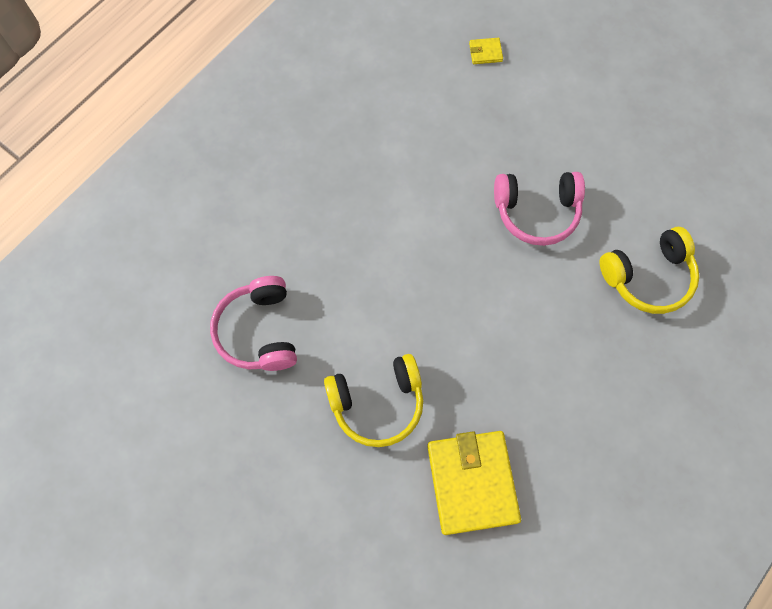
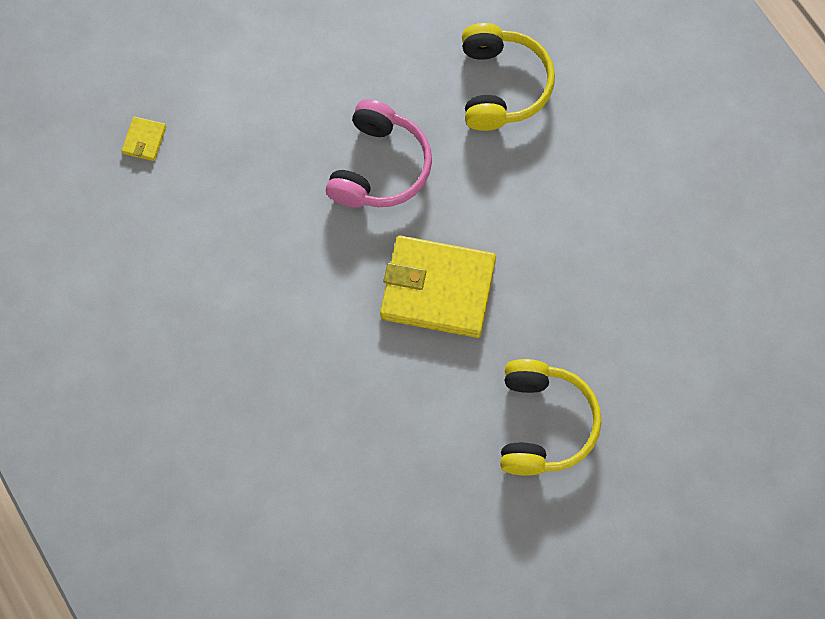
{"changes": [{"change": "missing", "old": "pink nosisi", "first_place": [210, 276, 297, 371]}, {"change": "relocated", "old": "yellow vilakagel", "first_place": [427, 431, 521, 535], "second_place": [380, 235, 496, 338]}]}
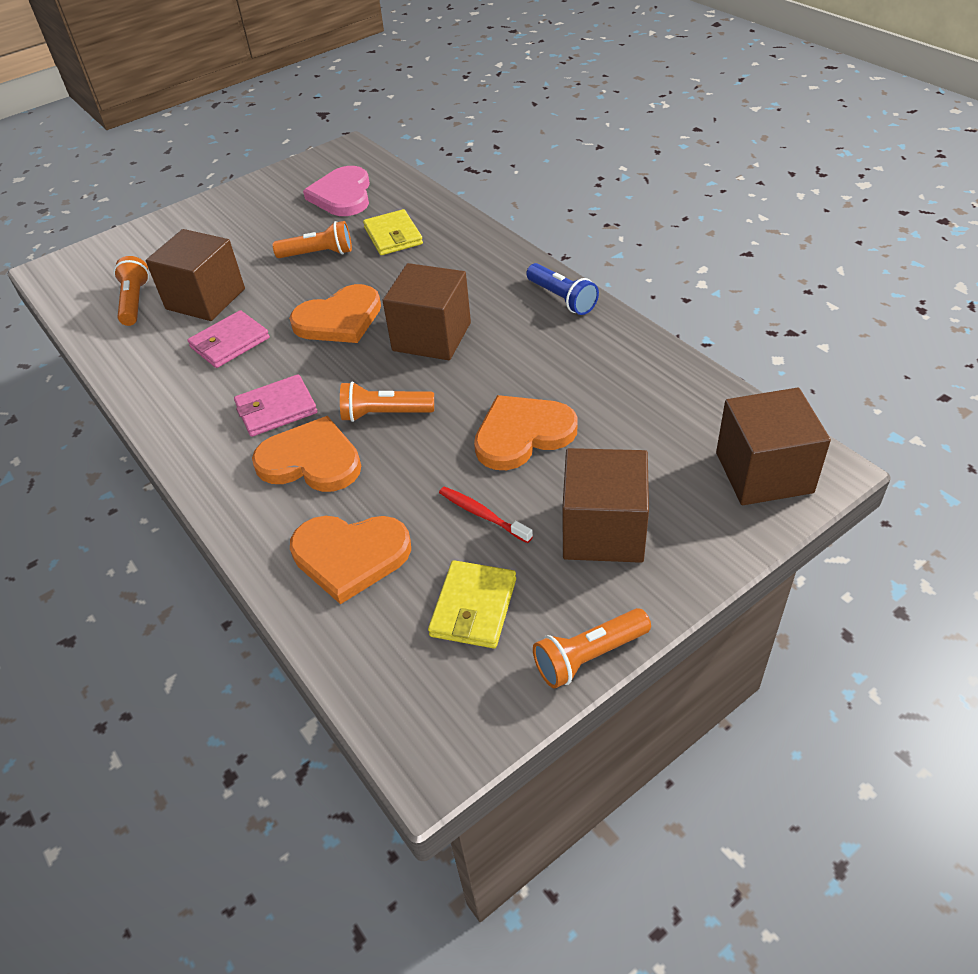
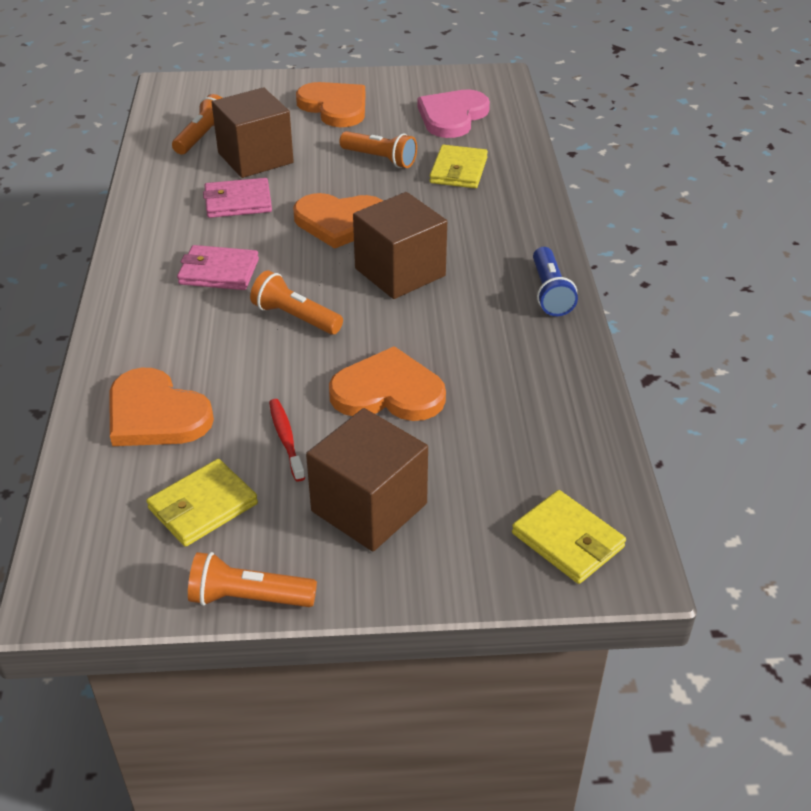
{"changes": [{"change": "relocated", "old": "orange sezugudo", "first_place": [252, 416, 361, 492], "second_place": [296, 82, 365, 127]}, {"change": "exchanged", "old": "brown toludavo", "new": "yellow vilakagel", "first_place": [716, 388, 831, 505], "second_place": [512, 490, 626, 584]}]}
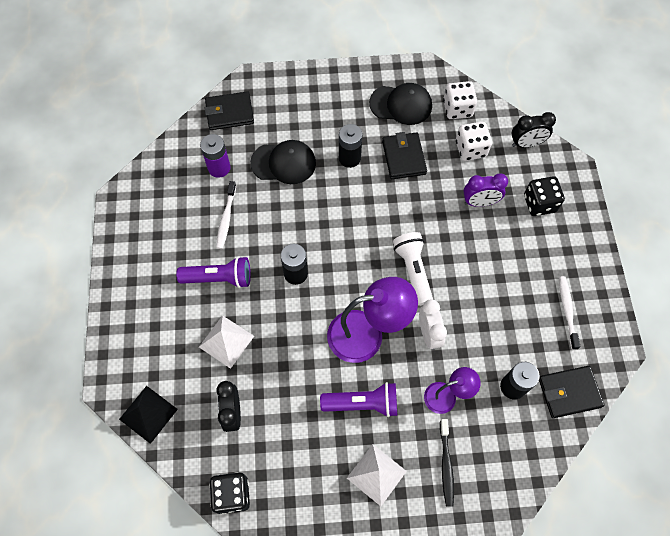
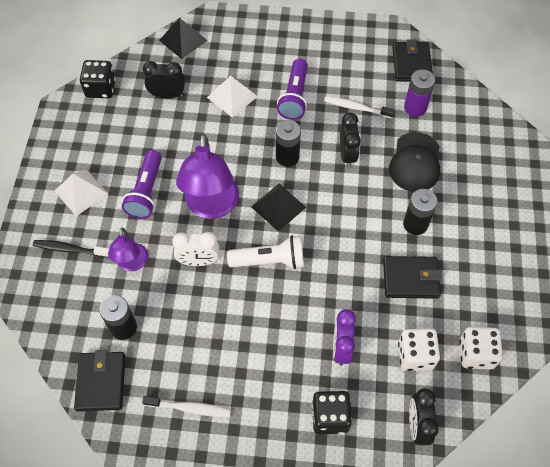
{"changes": [{"change": "relocated", "old": "black vilakagel", "first_place": [205, 91, 254, 130], "second_place": [392, 40, 433, 82]}, {"change": "missing", "old": "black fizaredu", "first_place": [369, 83, 432, 125]}, {"change": "appeared", "new": "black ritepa", "second_place": [251, 184, 306, 232]}, {"change": "appeared", "new": "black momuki", "second_place": [340, 113, 361, 168]}]}
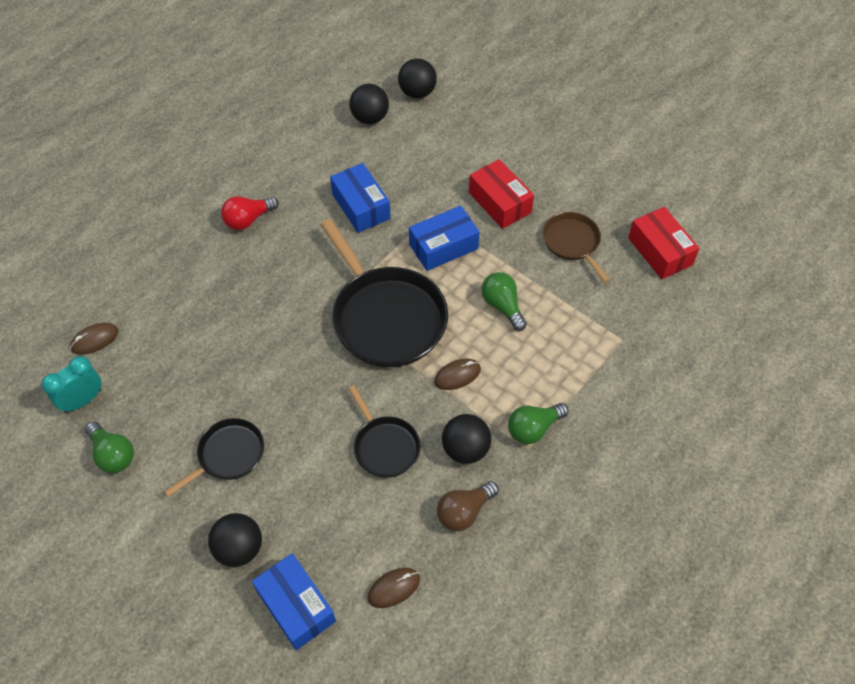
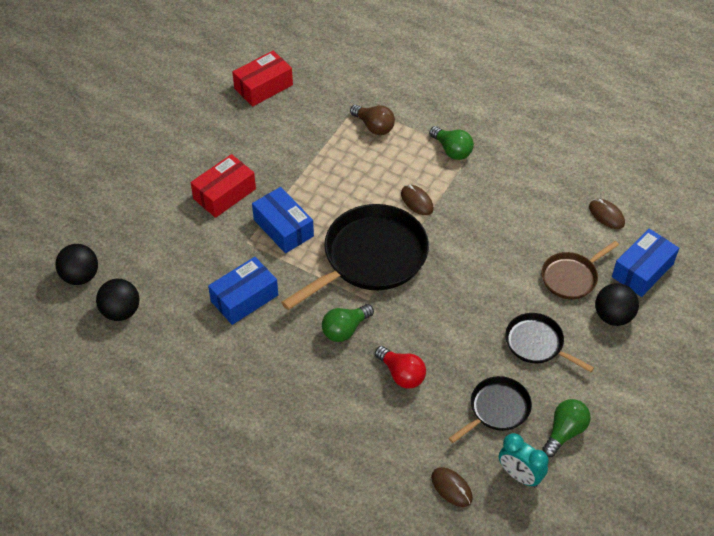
{"changes": [{"change": "relocated", "old": "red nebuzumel", "first_place": [221, 196, 279, 230], "second_place": [375, 346, 426, 389]}, {"change": "relocated", "old": "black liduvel", "first_place": [348, 385, 421, 478], "second_place": [449, 376, 532, 443]}, {"change": "relocated", "old": "brown nebuzumel", "first_place": [437, 481, 499, 531], "second_place": [350, 105, 395, 135]}, {"change": "missing", "old": "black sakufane", "first_place": [442, 414, 491, 464]}, {"change": "relocated", "old": "green nebuzumel", "first_place": [481, 272, 527, 331], "second_place": [322, 304, 374, 342]}, {"change": "relocated", "old": "brown liduvel", "first_place": [543, 212, 610, 283], "second_place": [542, 241, 619, 299]}]}
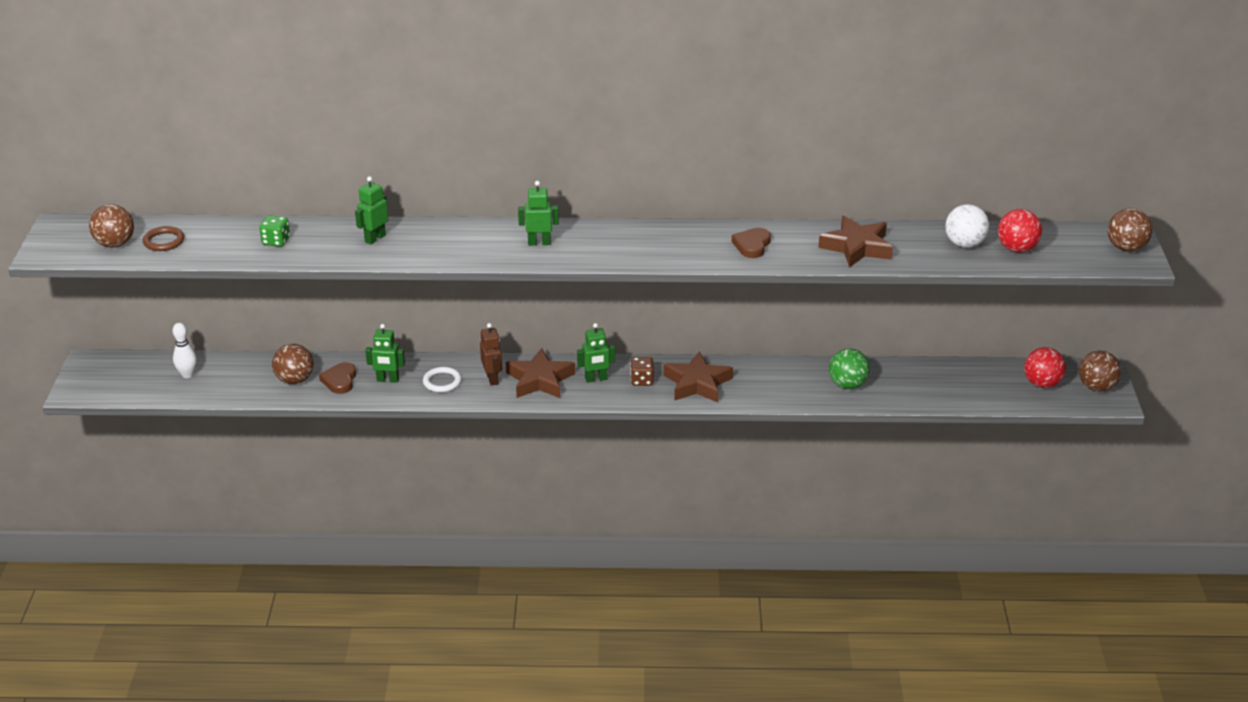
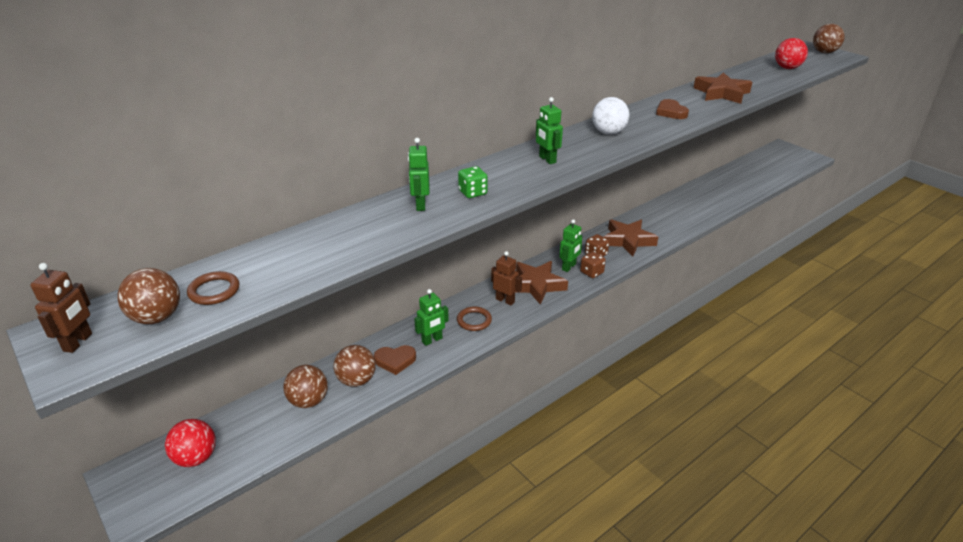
{"changes": [{"change": "missing", "old": "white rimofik", "first_place": [173, 323, 197, 378]}, {"change": "relocated", "old": "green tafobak", "first_place": [259, 215, 290, 247], "second_place": [458, 166, 488, 198]}, {"change": "spun", "old": "brown sezugudo", "first_place": [319, 362, 356, 394], "second_place": [374, 345, 416, 375], "degrees": -60}, {"change": "colour", "old": "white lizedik", "new": "brown lizedik", "first_place": [423, 367, 462, 392], "second_place": [457, 306, 492, 331]}, {"change": "spun", "old": "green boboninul", "first_place": [518, 181, 559, 246], "second_place": [536, 97, 563, 164], "degrees": -75}, {"change": "missing", "old": "green sakufane", "first_place": [829, 348, 870, 389]}, {"change": "relocated", "old": "white sakufane", "first_place": [945, 204, 989, 248], "second_place": [592, 97, 629, 135]}, {"change": "relocated", "old": "red sakufane", "first_place": [1024, 347, 1066, 388], "second_place": [165, 419, 216, 467]}, {"change": "relocated", "old": "brown sakufane", "first_place": [1079, 351, 1121, 392], "second_place": [283, 365, 328, 408]}, {"change": "appeared", "new": "brown boboninul", "second_place": [30, 263, 92, 353]}, {"change": "appeared", "new": "brown tafobak", "second_place": [580, 252, 606, 278]}]}
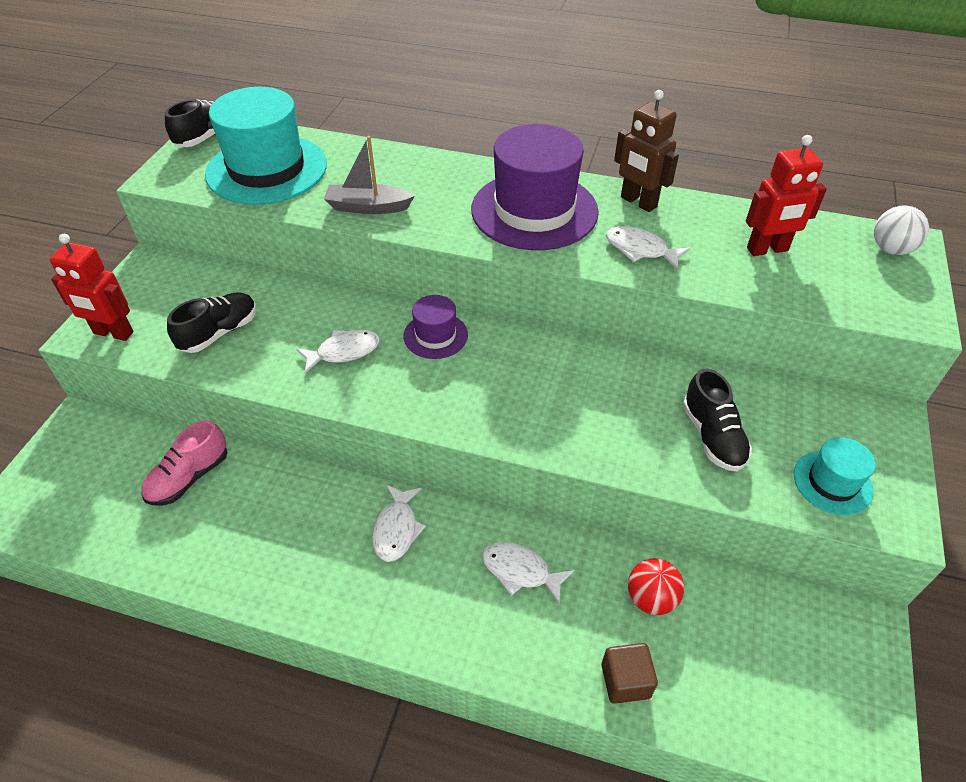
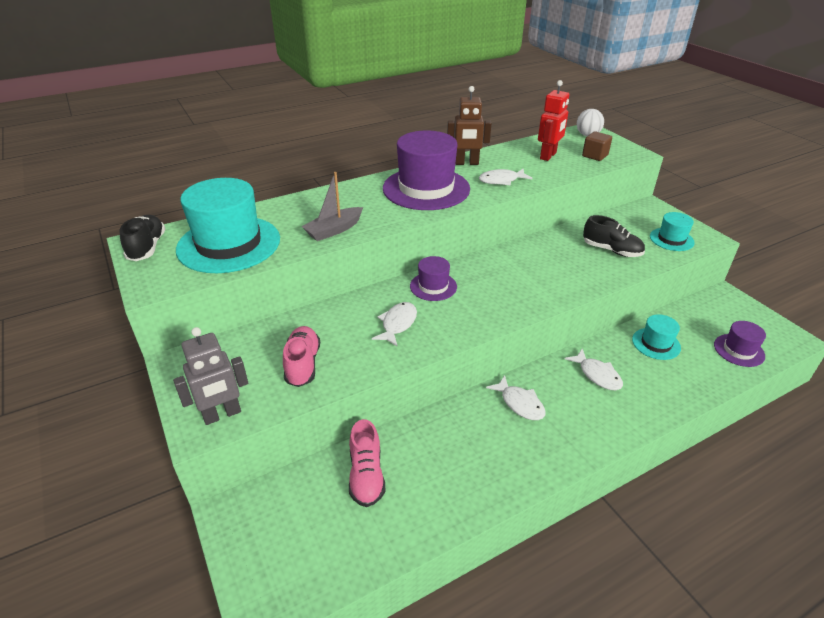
{"changes": [{"change": "colour", "old": "red boboninul", "new": "grey boboninul", "first_place": [50, 234, 134, 341], "second_place": [173, 327, 248, 425]}, {"change": "colour", "old": "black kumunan", "new": "pink kumunan", "first_place": [167, 292, 257, 353], "second_place": [283, 326, 320, 387]}, {"change": "spun", "old": "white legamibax", "first_place": [482, 542, 574, 604], "second_place": [565, 348, 623, 390], "degrees": -105}, {"change": "relocated", "old": "brown toludavo", "first_place": [602, 643, 658, 704], "second_place": [582, 131, 612, 161]}, {"change": "exchanged", "old": "red sakufane", "new": "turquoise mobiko", "first_place": [628, 558, 684, 615], "second_place": [632, 314, 681, 360]}, {"change": "appeared", "new": "purple mobiko", "second_place": [714, 321, 766, 367]}]}
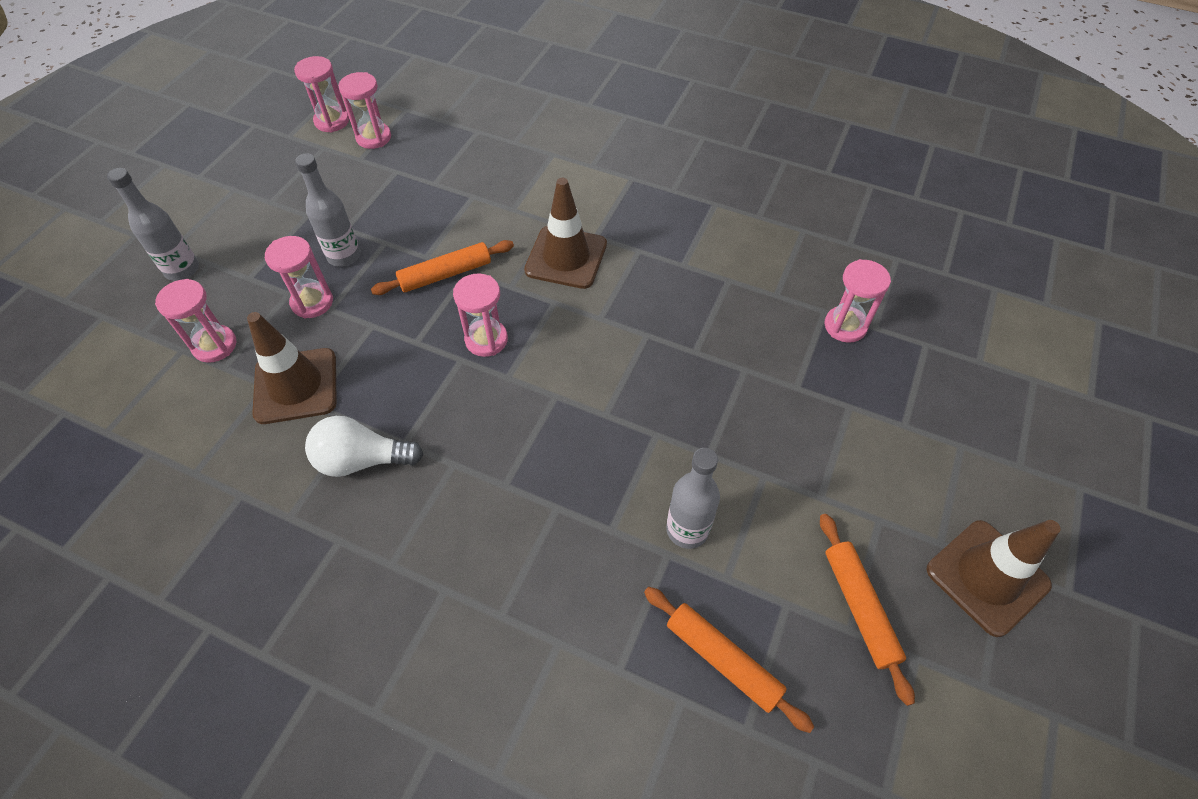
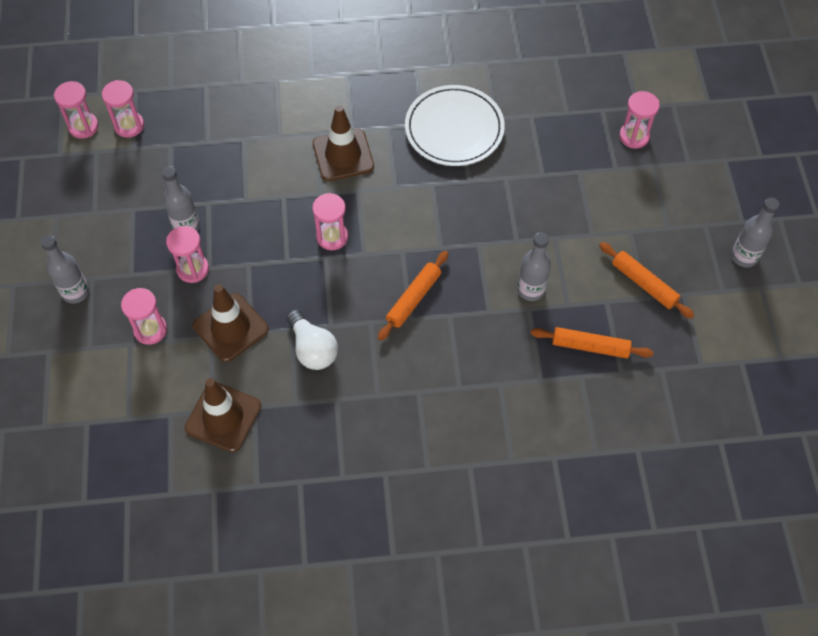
{"changes": [{"change": "spun", "old": "white nebuzumel", "first_place": [305, 416, 423, 477], "second_place": [287, 309, 338, 370], "degrees": -90}, {"change": "relocated", "old": "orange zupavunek", "first_place": [371, 240, 514, 295], "second_place": [378, 251, 449, 341]}, {"change": "relocated", "old": "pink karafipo", "first_place": [824, 259, 891, 343], "second_place": [619, 91, 660, 148]}, {"change": "relocated", "old": "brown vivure", "first_place": [926, 520, 1061, 637], "second_place": [185, 378, 261, 452]}, {"change": "appeared", "new": "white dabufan", "second_place": [405, 85, 505, 166]}, {"change": "appeared", "new": "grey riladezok", "second_place": [731, 197, 779, 268]}]}
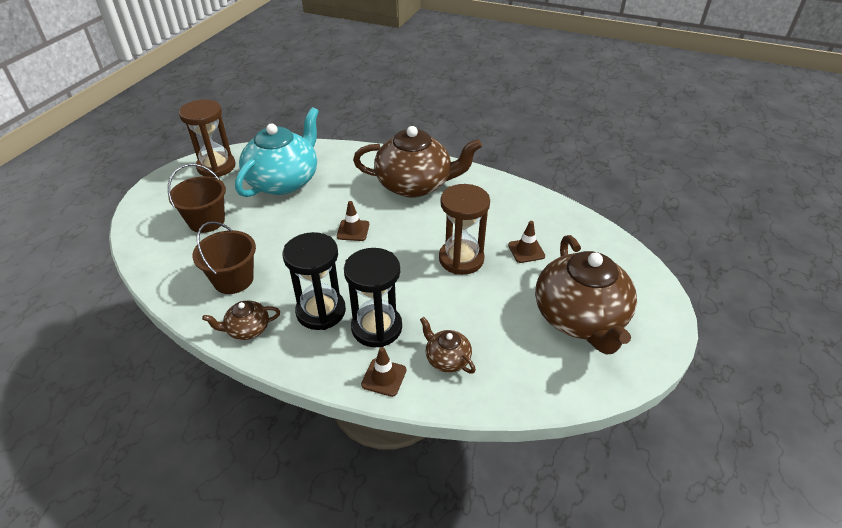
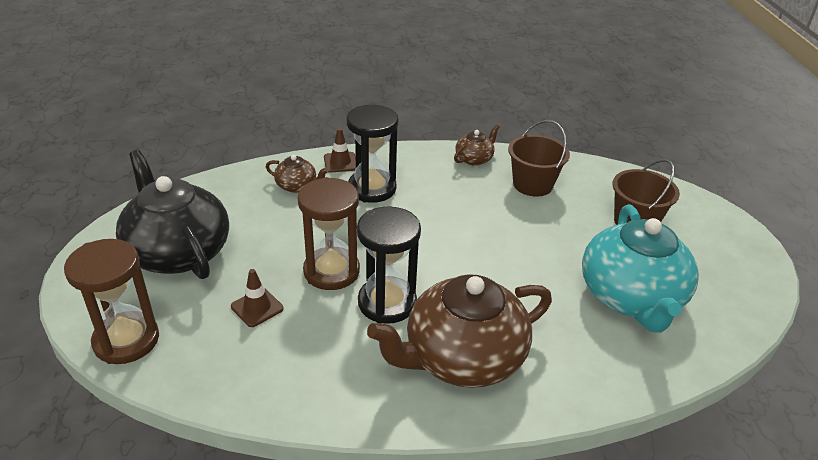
{"changes": [{"change": "relocated", "old": "brown karafipo", "first_place": [179, 99, 236, 177], "second_place": [64, 239, 159, 364]}, {"change": "relocated", "old": "black karafipo", "first_place": [283, 232, 346, 330], "second_place": [357, 206, 421, 324]}, {"change": "missing", "old": "brown vivure", "first_place": [337, 201, 369, 241]}, {"change": "colour", "old": "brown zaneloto", "new": "black zaneloto", "first_place": [535, 235, 637, 355], "second_place": [116, 150, 229, 279]}]}
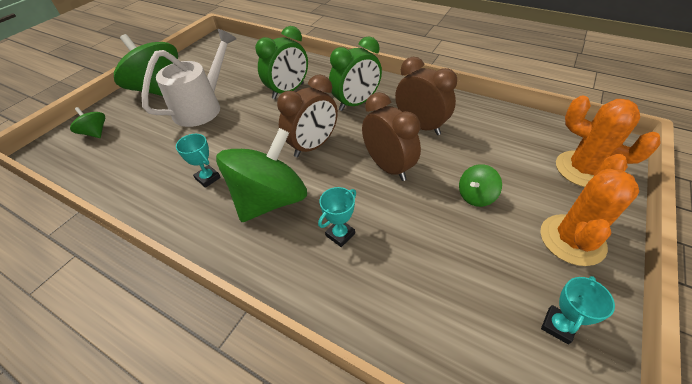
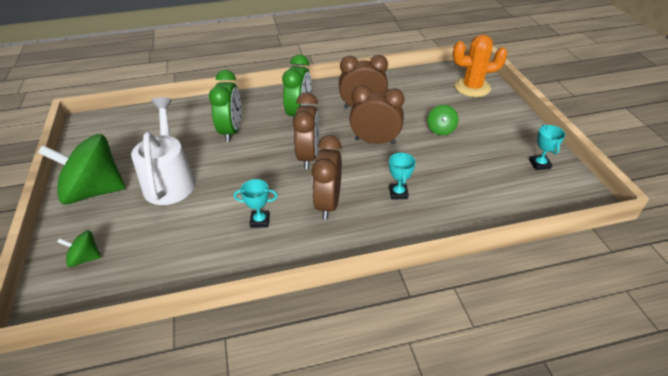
{"changes": [{"change": "exchanged", "old": "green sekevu", "new": "brown momuki", "first_place": [216, 128, 307, 222], "second_place": [312, 135, 342, 220]}, {"change": "missing", "old": "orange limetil", "first_place": [540, 154, 639, 266]}]}
